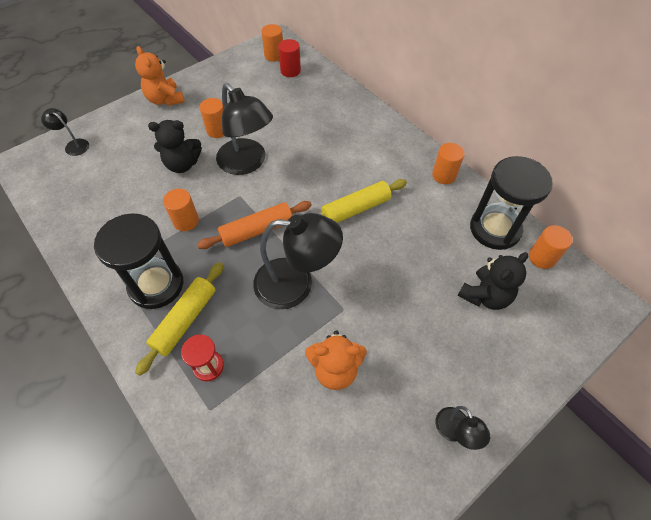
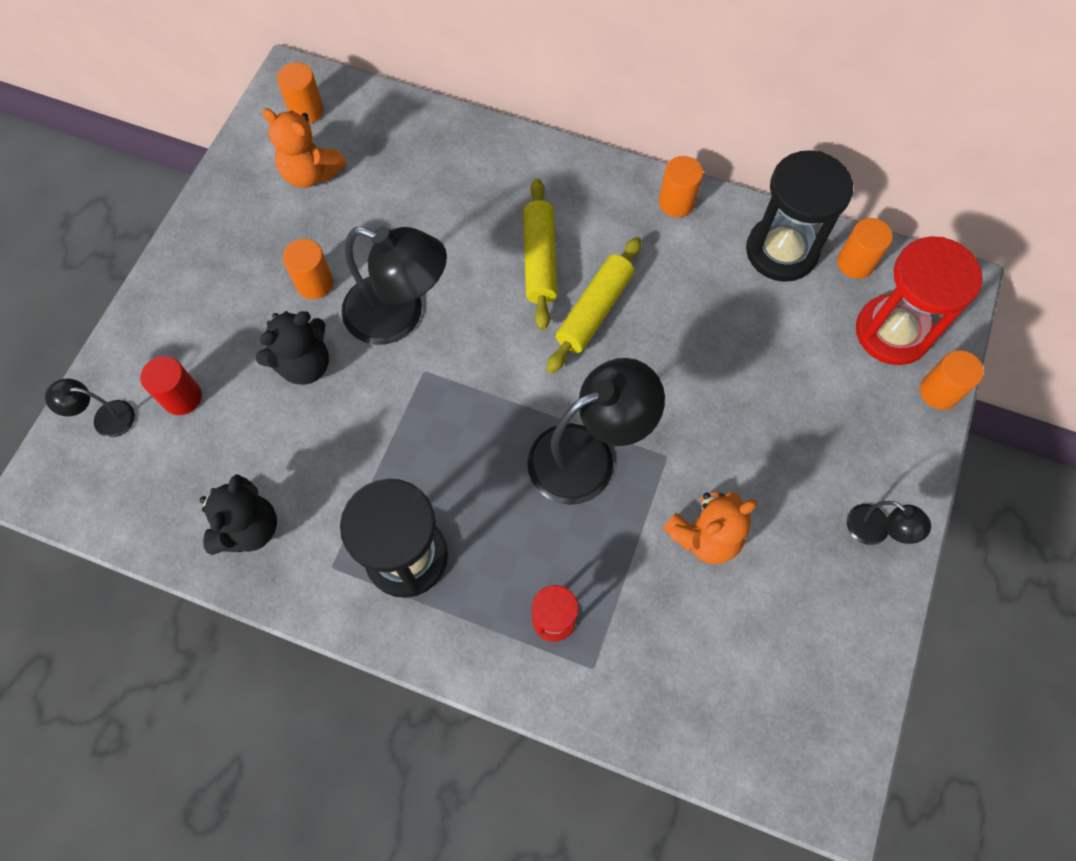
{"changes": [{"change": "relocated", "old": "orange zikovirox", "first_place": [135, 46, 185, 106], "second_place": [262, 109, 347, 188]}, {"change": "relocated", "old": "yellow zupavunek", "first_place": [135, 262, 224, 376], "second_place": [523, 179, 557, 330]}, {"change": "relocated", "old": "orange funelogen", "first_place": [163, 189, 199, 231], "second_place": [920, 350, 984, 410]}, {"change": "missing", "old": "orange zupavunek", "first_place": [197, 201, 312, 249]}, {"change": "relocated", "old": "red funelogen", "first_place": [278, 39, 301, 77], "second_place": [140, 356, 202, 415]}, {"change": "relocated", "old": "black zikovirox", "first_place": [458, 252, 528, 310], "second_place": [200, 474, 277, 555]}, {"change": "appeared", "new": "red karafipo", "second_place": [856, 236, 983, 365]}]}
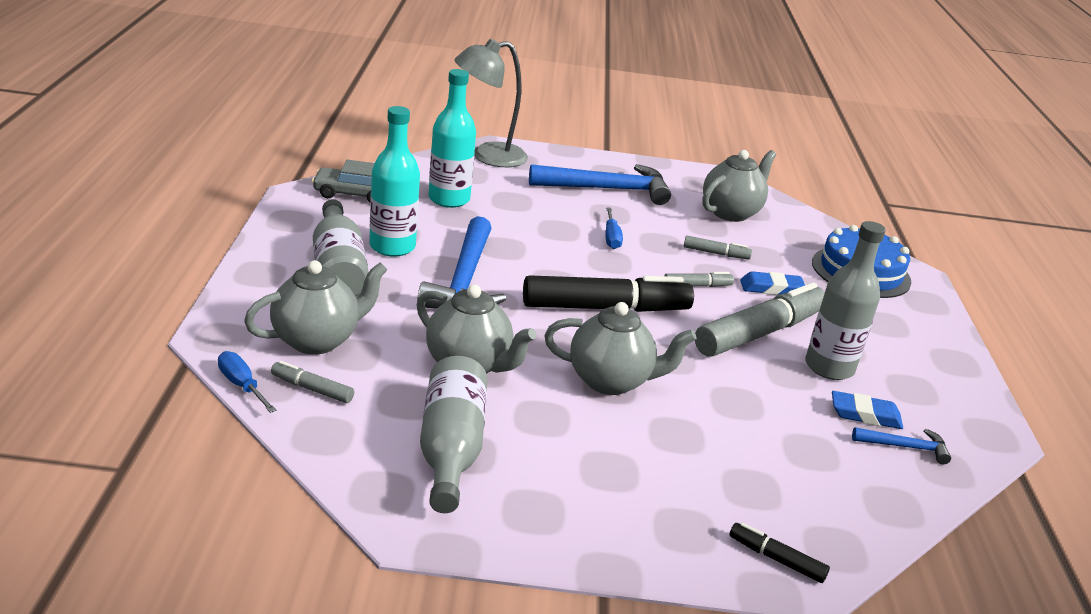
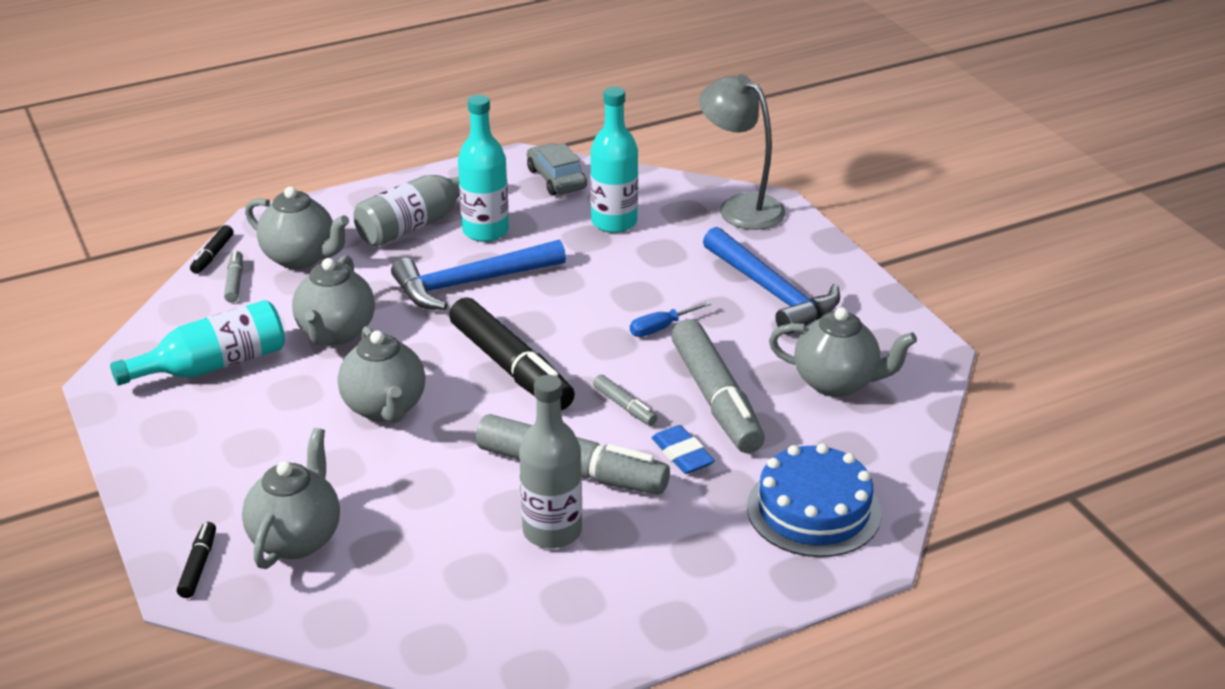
{"changes": [{"change": "exchanged", "old": "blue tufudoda", "new": "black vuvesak", "first_place": [218, 351, 277, 413], "second_place": [190, 225, 233, 274]}, {"change": "colour", "old": "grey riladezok", "new": "turquoise riladezok", "first_place": [420, 356, 488, 513], "second_place": [110, 300, 285, 386]}, {"change": "size", "old": "grey vuvesak", "first_place": [684, 236, 752, 259], "second_place": [671, 319, 765, 453], "factor": 2.25}, {"change": "missing", "old": "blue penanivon", "first_place": [832, 391, 903, 429]}, {"change": "missing", "old": "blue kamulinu", "first_place": [852, 427, 951, 465]}, {"change": "appeared", "new": "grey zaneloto", "second_place": [242, 428, 340, 569]}]}
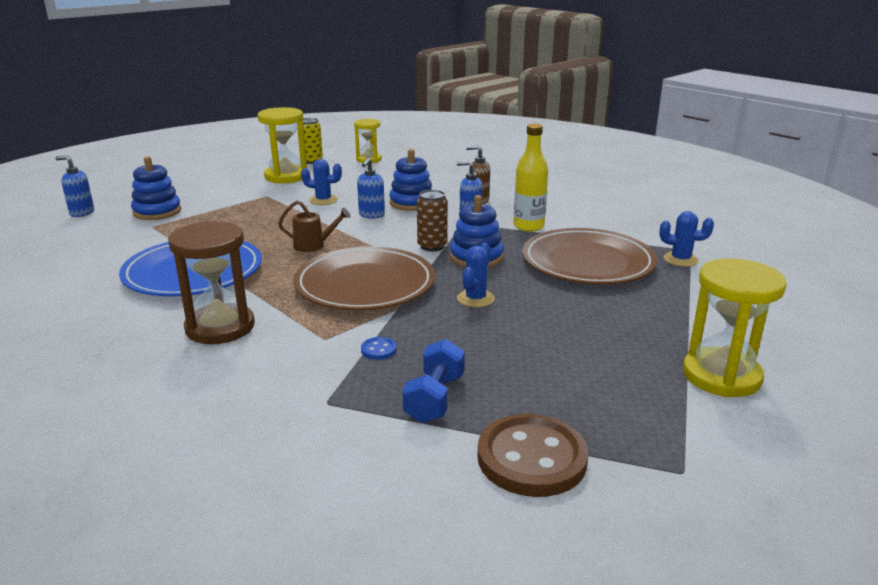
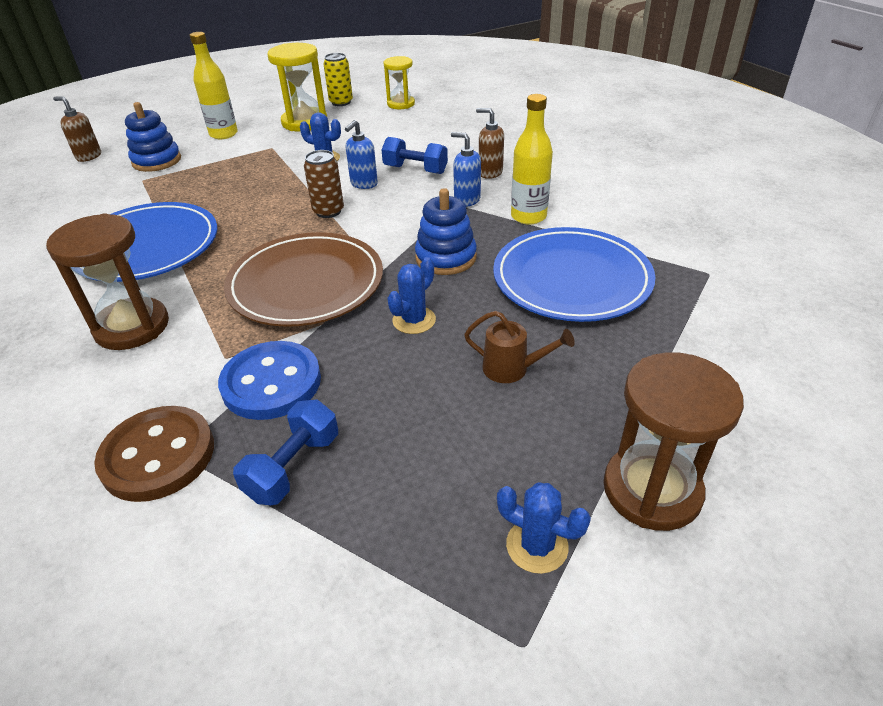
{"changes": [{"change": "colour", "old": "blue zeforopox", "new": "brown zeforopox", "first_place": [55, 155, 94, 217], "second_place": [53, 96, 101, 162]}, {"change": "relocated", "old": "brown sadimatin", "first_place": [278, 201, 351, 252], "second_place": [464, 311, 575, 383]}, {"change": "size", "old": "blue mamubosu", "first_place": [361, 337, 397, 360], "second_place": [218, 341, 321, 420], "factor": 2.46}, {"change": "exchanged", "old": "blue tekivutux", "new": "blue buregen", "first_place": [389, 149, 433, 211], "second_place": [382, 137, 448, 174]}, {"change": "relocated", "old": "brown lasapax", "first_place": [417, 190, 448, 251], "second_place": [304, 150, 344, 218]}, {"change": "relocated", "old": "brown mamubosu", "first_place": [477, 414, 588, 497], "second_place": [94, 406, 214, 502]}, {"change": "colour", "old": "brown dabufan", "new": "blue dabufan", "first_place": [522, 228, 657, 284], "second_place": [493, 227, 656, 322]}, {"change": "relocated", "old": "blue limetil", "first_place": [660, 211, 714, 267], "second_place": [497, 482, 591, 574]}, {"change": "colour", "old": "yellow karafipo", "new": "brown karafipo", "first_place": [683, 258, 787, 397], "second_place": [603, 352, 744, 531]}, {"change": "appeared", "new": "yellow riladezok", "second_place": [190, 32, 238, 139]}]}
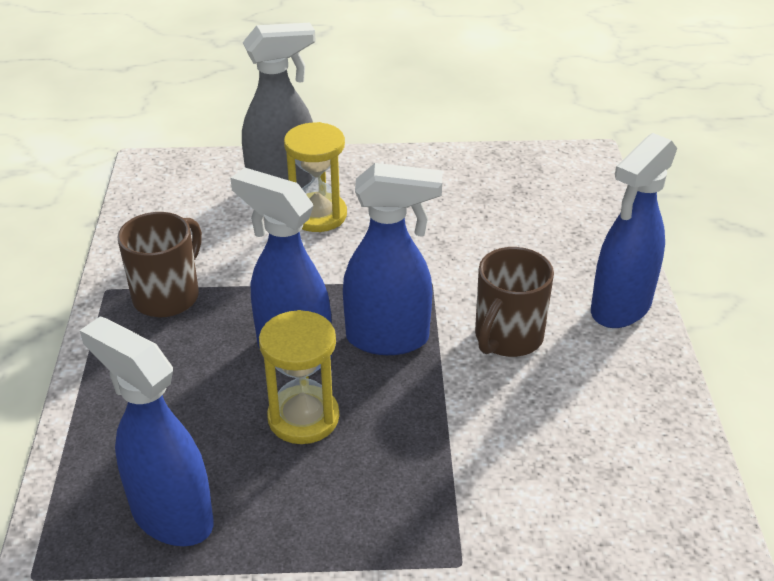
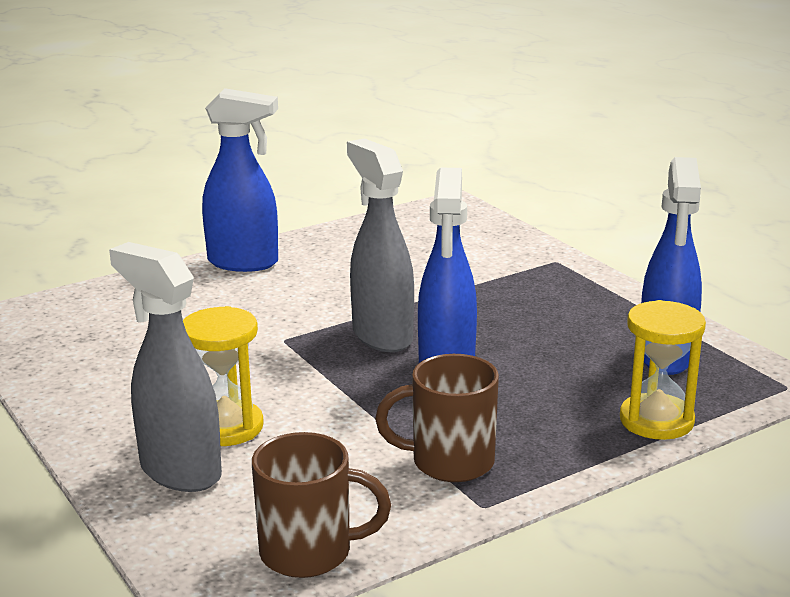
{"changes": [{"change": "relocated", "old": "yellow karafipo", "first_place": [259, 310, 339, 444], "second_place": [620, 300, 706, 440]}, {"change": "colour", "old": "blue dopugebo", "new": "grey dopugebo", "first_place": [343, 163, 442, 355], "second_place": [347, 138, 414, 352]}, {"change": "relocated", "old": "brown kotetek", "first_place": [475, 247, 554, 357], "second_place": [252, 432, 391, 578]}]}
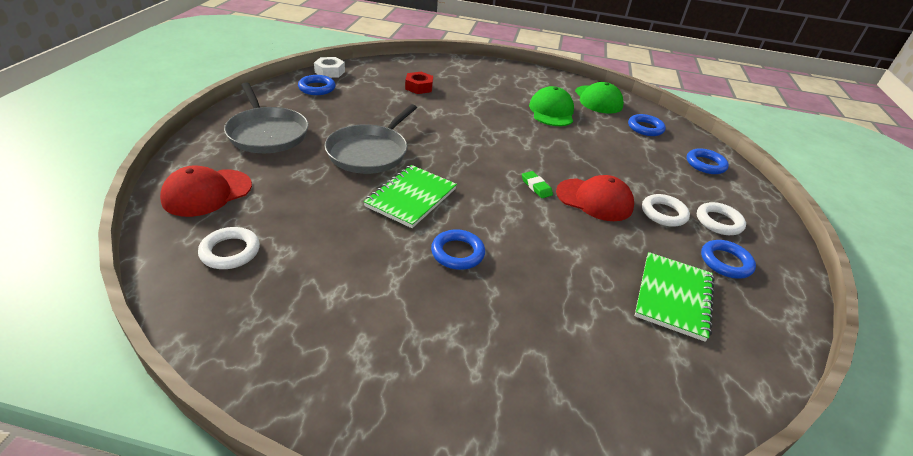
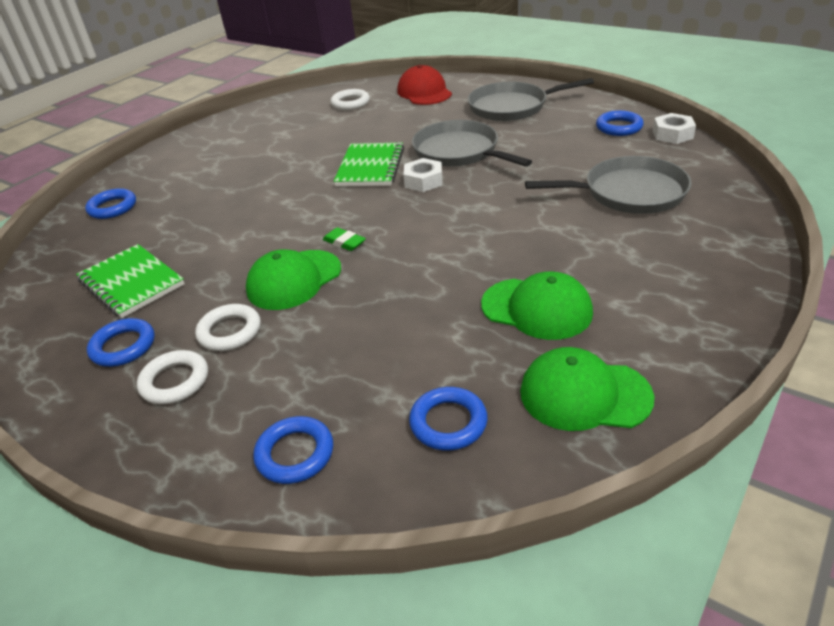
{"changes": [{"change": "spun", "old": "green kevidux", "first_place": [363, 165, 457, 228], "second_place": [334, 143, 404, 186], "degrees": 45}, {"change": "exchanged", "old": "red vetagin", "new": "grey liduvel", "first_place": [405, 72, 433, 94], "second_place": [525, 156, 692, 214]}, {"change": "relocated", "old": "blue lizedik", "first_place": [431, 229, 485, 270], "second_place": [85, 188, 136, 219]}, {"change": "spun", "old": "green penanivon", "first_place": [522, 171, 553, 198], "second_place": [323, 227, 366, 251], "degrees": 45}, {"change": "colour", "old": "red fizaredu", "new": "green fizaredu", "first_place": [556, 175, 634, 221], "second_place": [246, 249, 341, 310]}, {"change": "appeared", "new": "white vetagin", "second_place": [403, 158, 442, 192]}]}
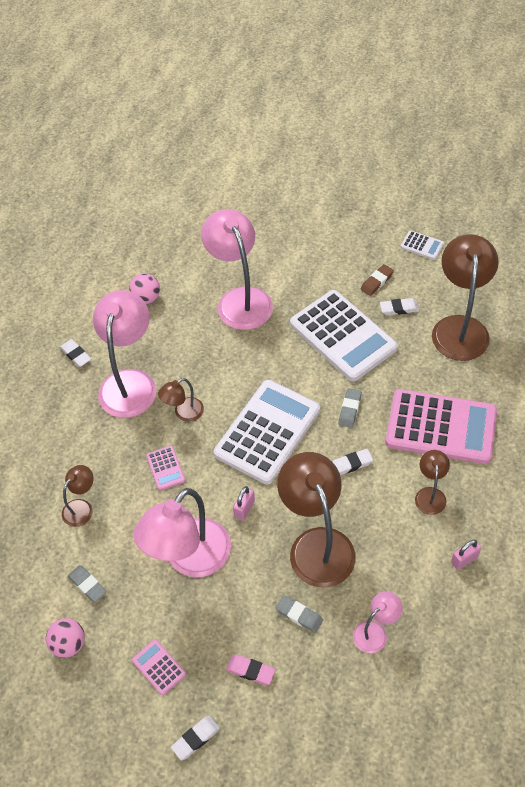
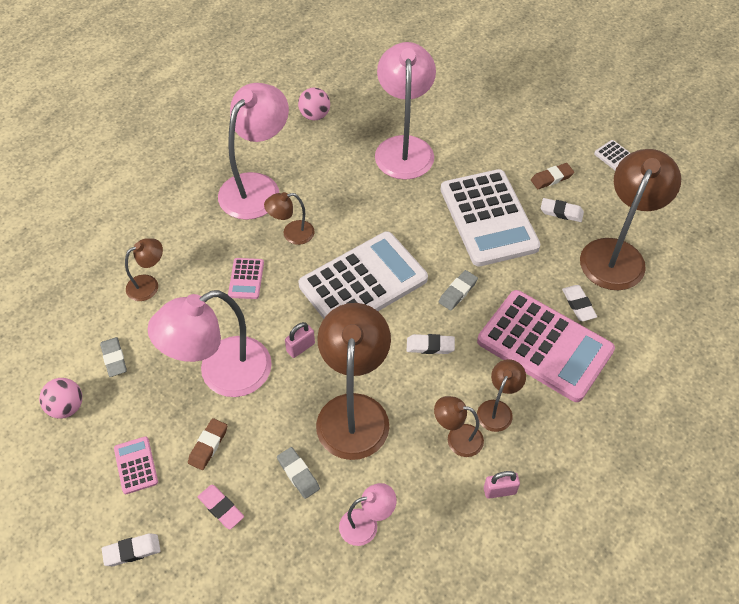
{"changes": [{"change": "relocated", "old": "white penanivon", "first_place": [60, 339, 91, 367], "second_place": [562, 285, 597, 321]}, {"change": "appeared", "new": "brown penanivon", "second_place": [188, 418, 227, 470]}, {"change": "appeared", "new": "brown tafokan", "second_place": [434, 396, 484, 457]}]}
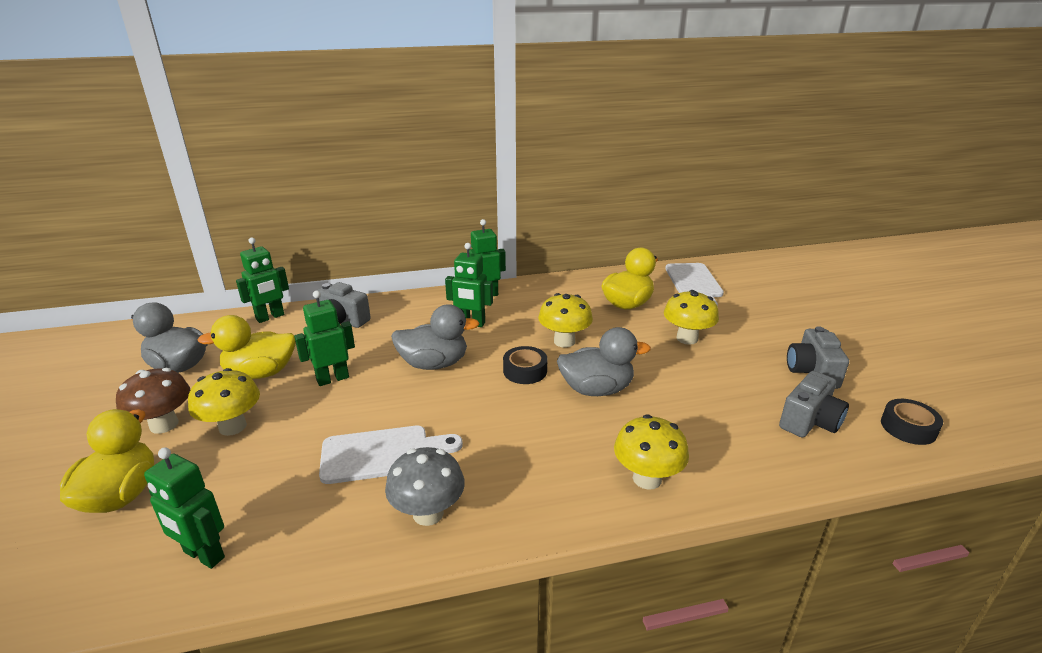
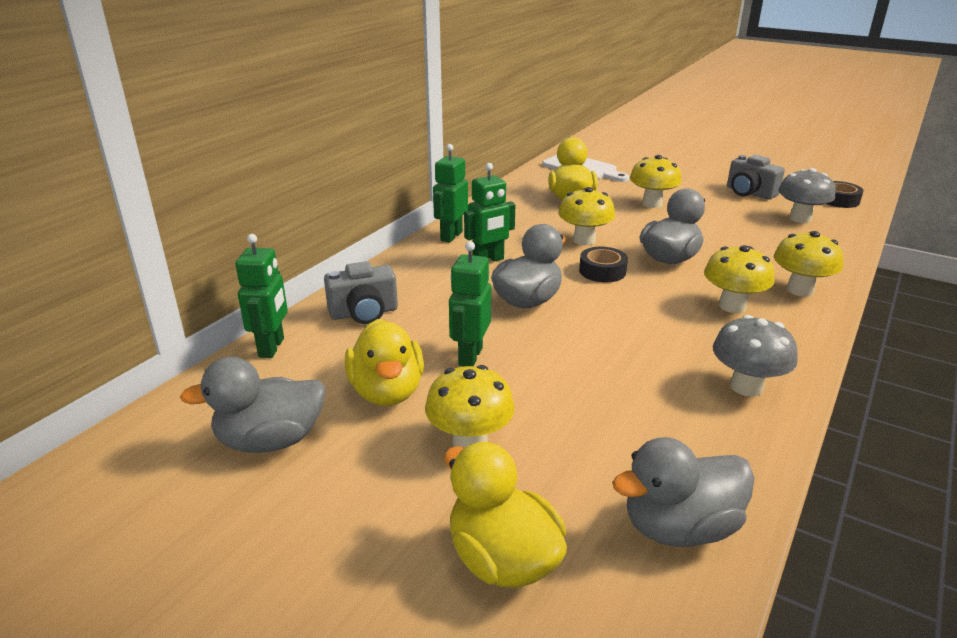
{"changes": [{"change": "missing", "old": "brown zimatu", "first_place": [116, 368, 190, 434]}, {"change": "exchanged", "old": "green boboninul", "new": "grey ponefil", "first_place": [144, 447, 225, 569], "second_place": [612, 437, 754, 547]}, {"change": "spun", "old": "yellow ponefil", "first_place": [198, 315, 296, 379], "second_place": [345, 319, 424, 406], "degrees": -45}, {"change": "missing", "old": "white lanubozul", "first_place": [319, 426, 463, 484]}, {"change": "exchanged", "old": "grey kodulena", "new": "grey zimatu", "first_place": [779, 371, 849, 438], "second_place": [778, 168, 836, 223]}, {"change": "appeared", "new": "yellow zimatu", "second_place": [704, 245, 774, 313]}]}
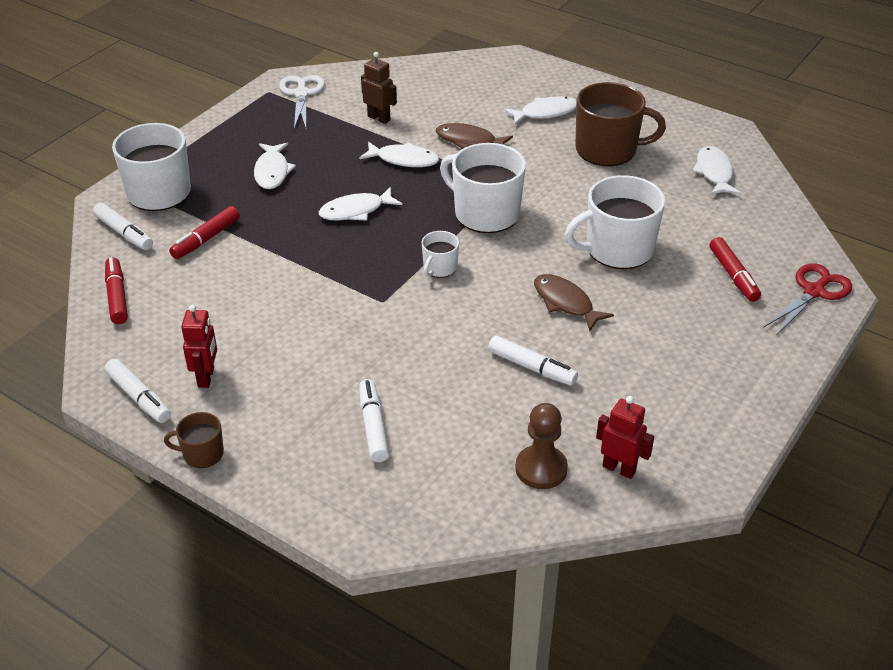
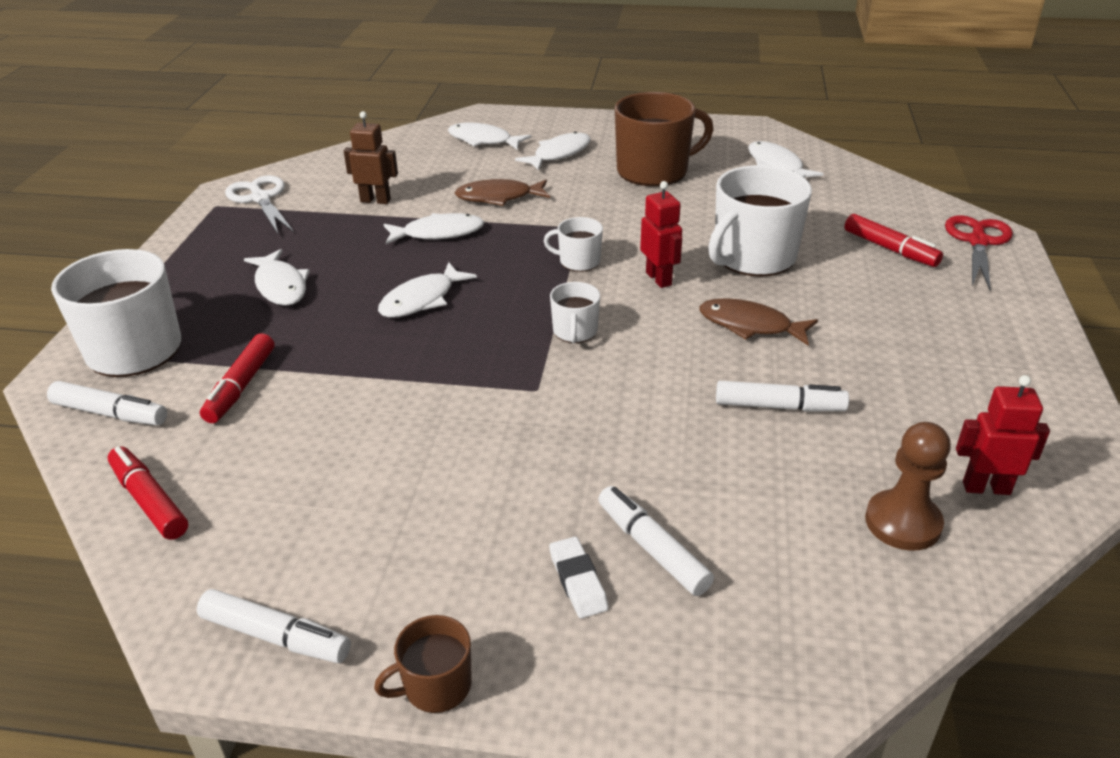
{"changes": [{"change": "relocated", "old": "red boboninul", "first_place": [181, 305, 217, 388], "second_place": [640, 181, 682, 288]}, {"change": "size", "old": "white kotetek", "first_place": [440, 143, 526, 233], "second_place": [544, 217, 603, 272], "factor": 0.49}, {"change": "appeared", "new": "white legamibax", "second_place": [448, 122, 531, 150]}, {"change": "appeared", "new": "white penanivon", "second_place": [549, 537, 608, 618]}]}
